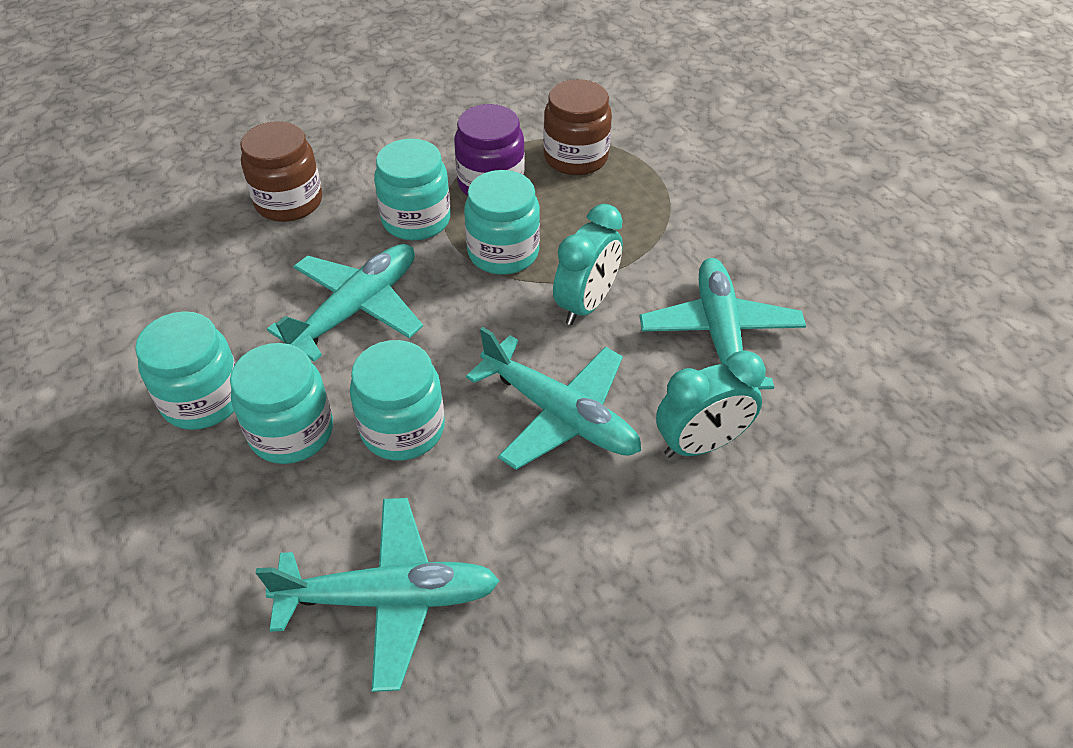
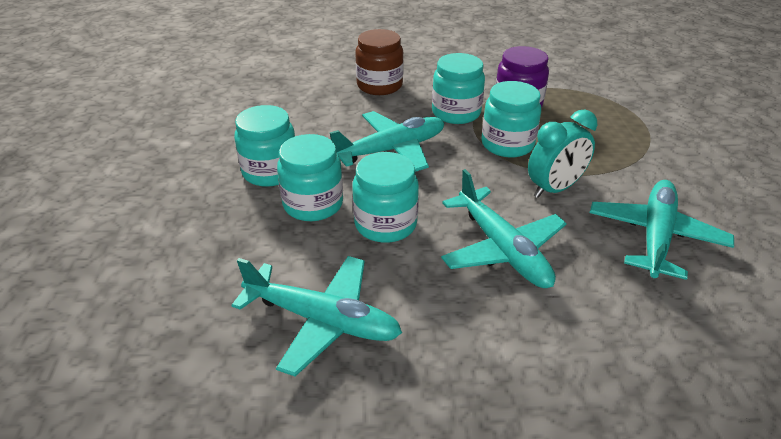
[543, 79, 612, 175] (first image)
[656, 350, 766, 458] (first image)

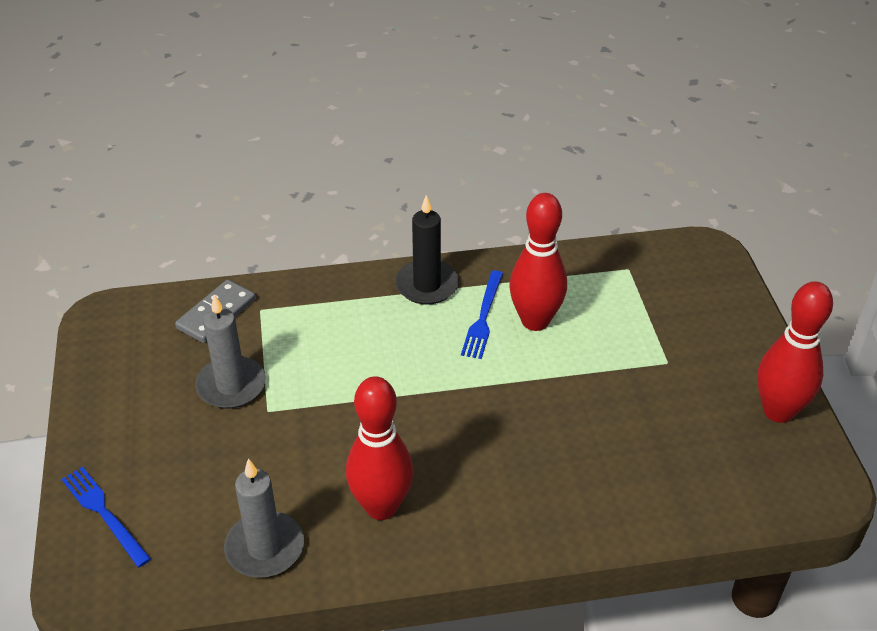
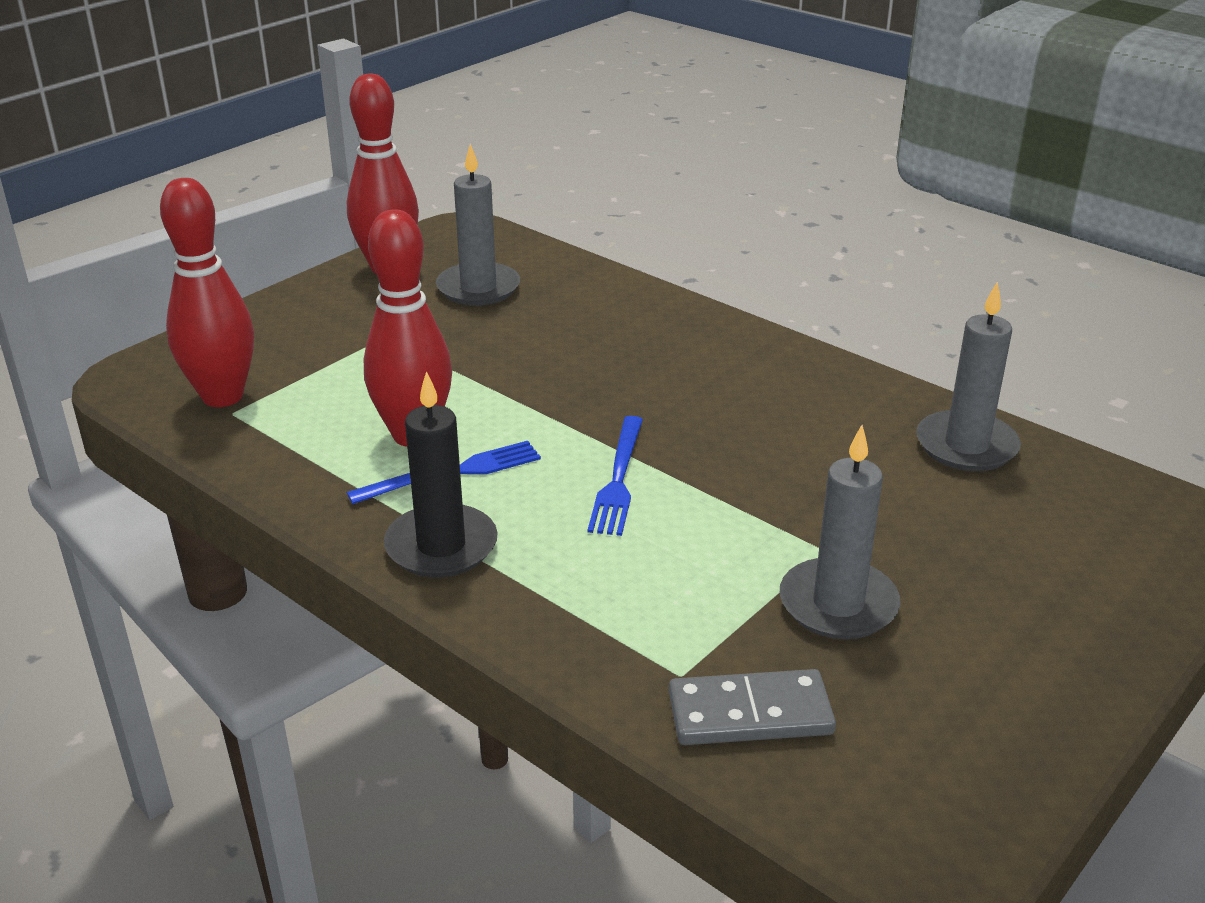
[436, 144, 520, 306]
[588, 416, 643, 536]
[160, 178, 254, 407]

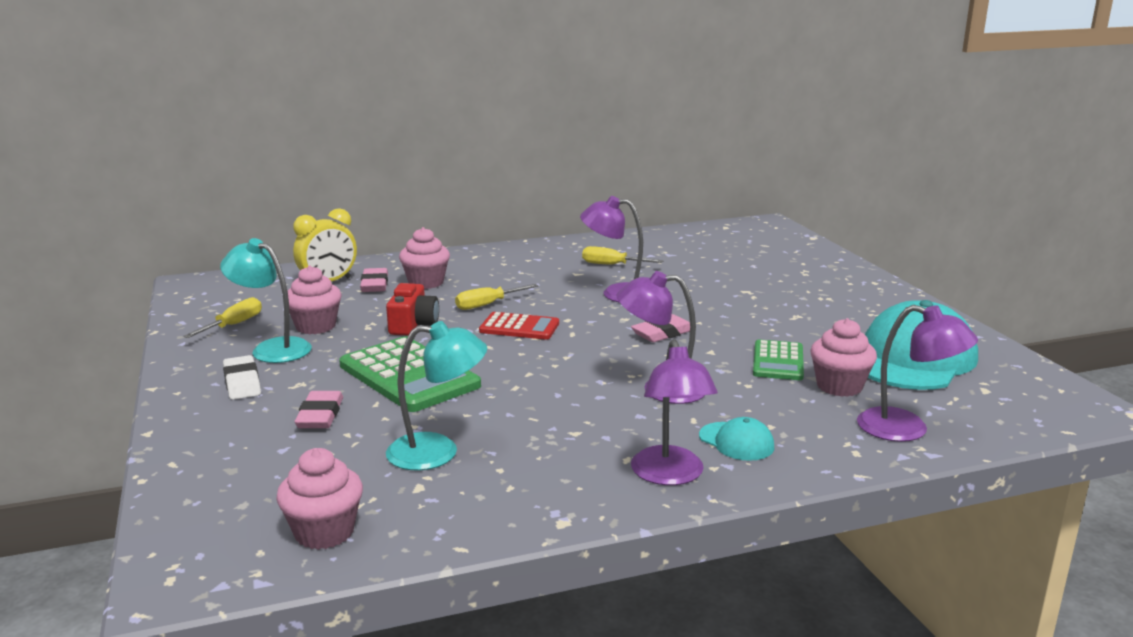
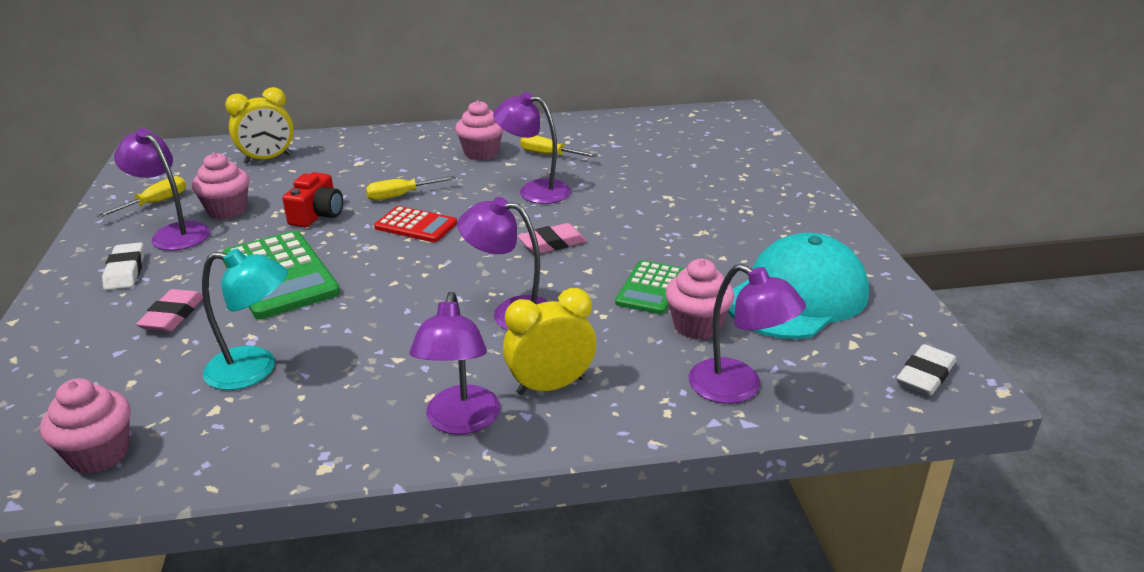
[360, 268, 388, 292] (first image)
[896, 344, 956, 396]
[455, 100, 504, 161]
[503, 288, 596, 395]
[114, 128, 210, 250]

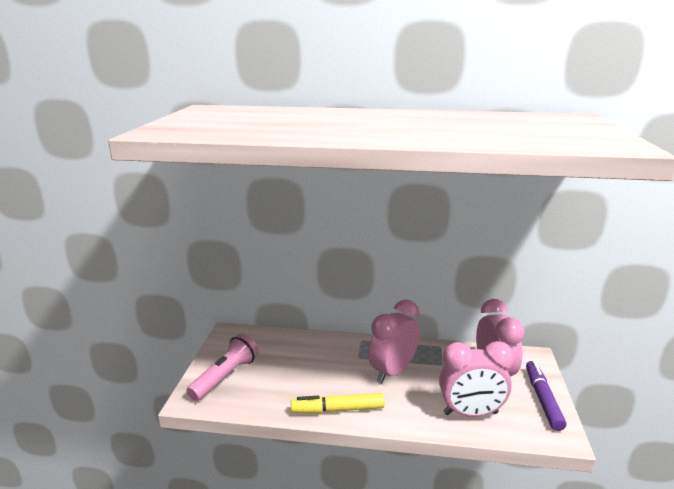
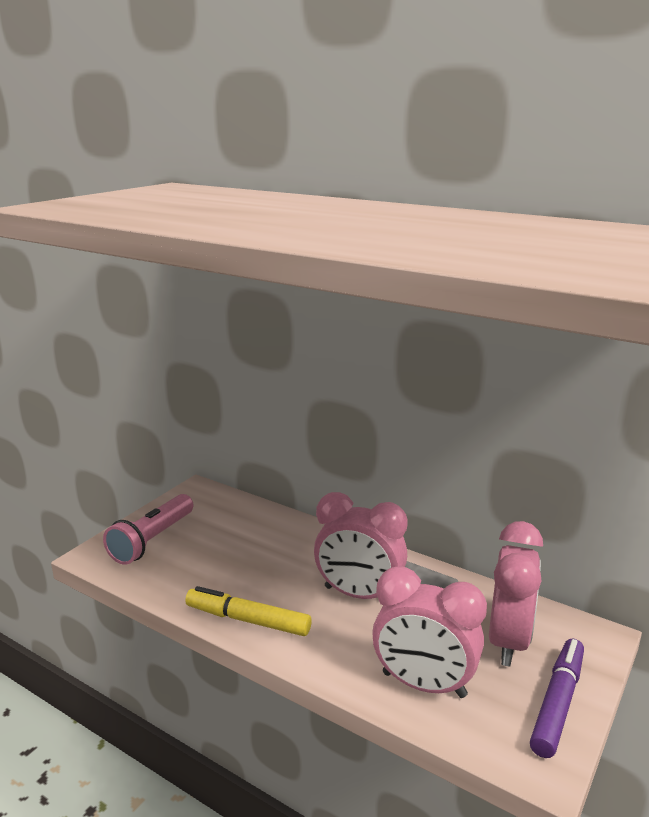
[103, 494, 193, 565]
[314, 492, 407, 599]

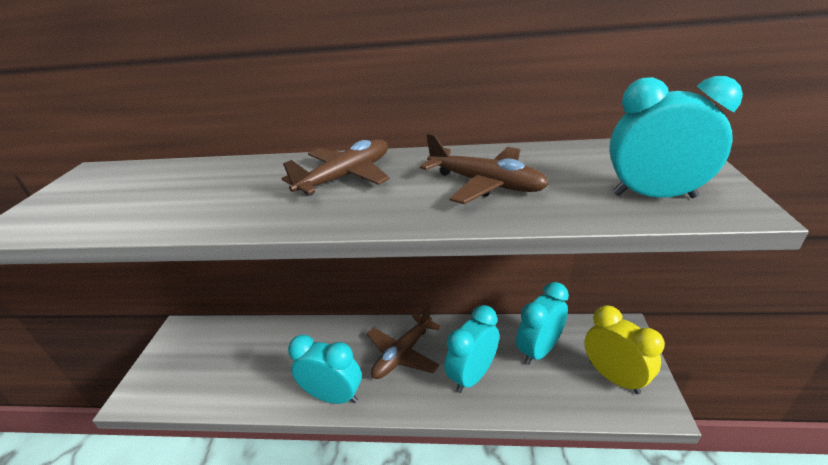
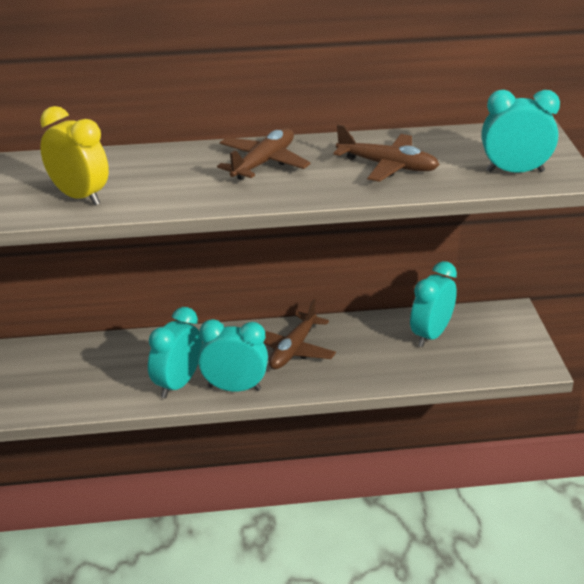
[148, 307, 202, 398]
[40, 106, 109, 205]

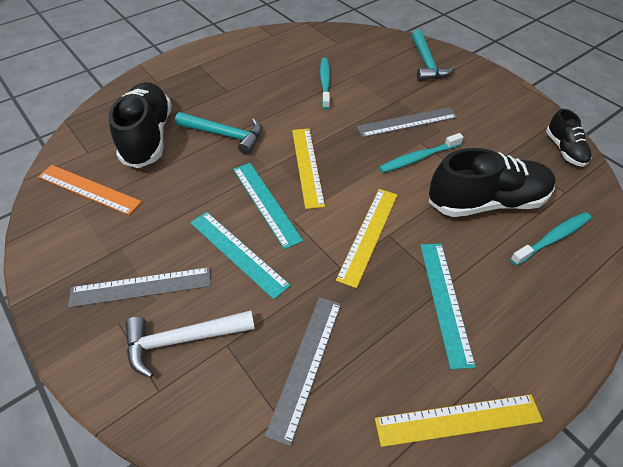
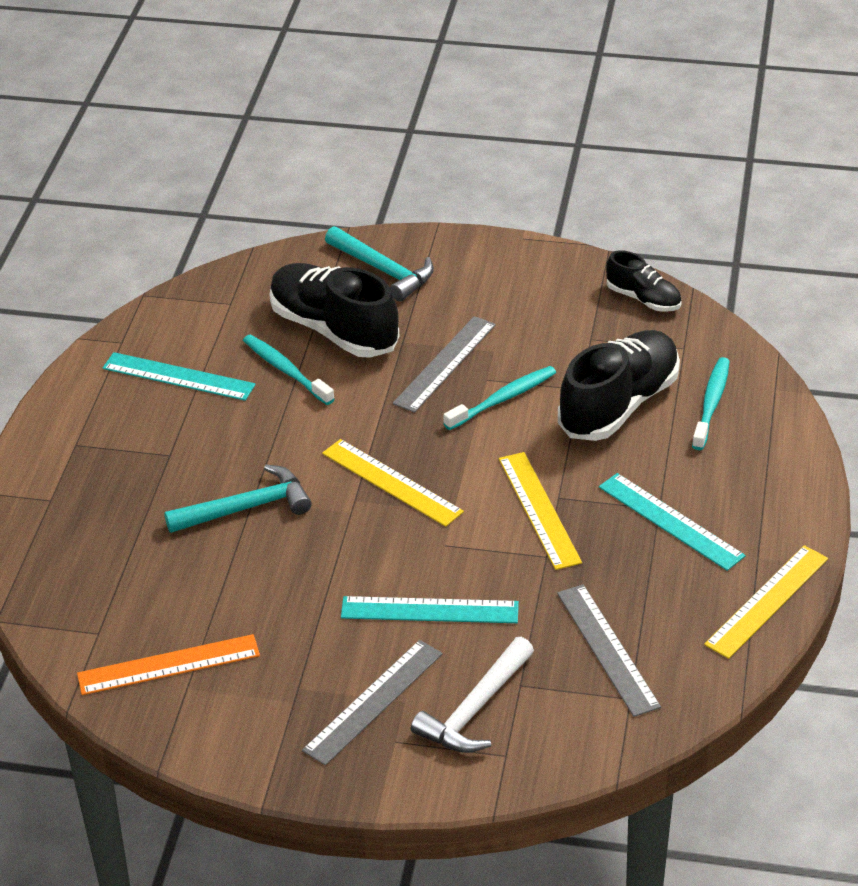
[269, 263, 399, 358]
[103, 352, 256, 401]
[443, 366, 556, 430]

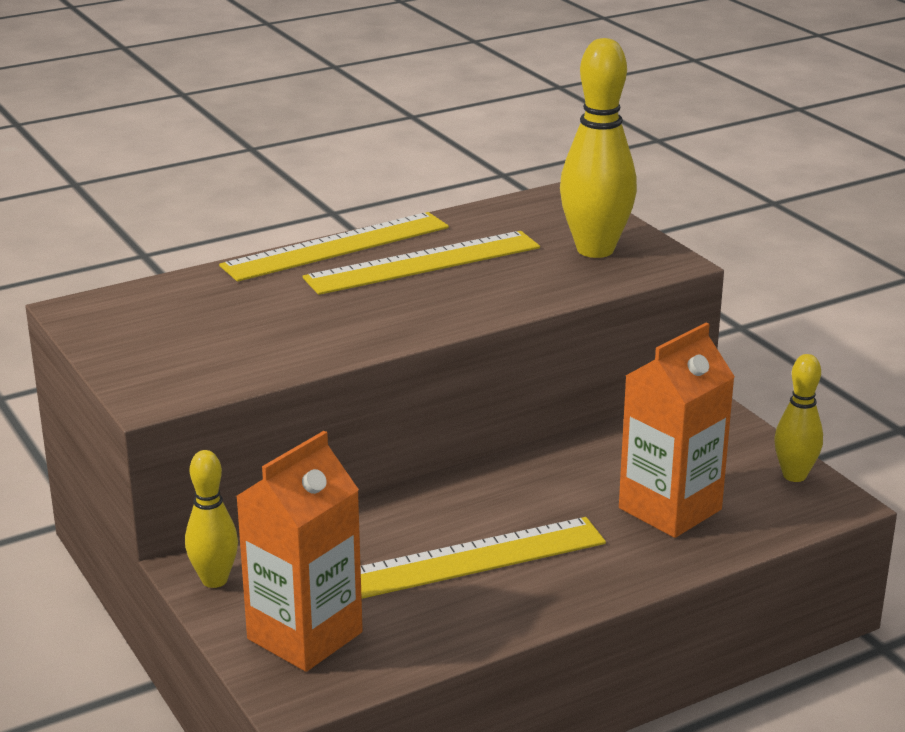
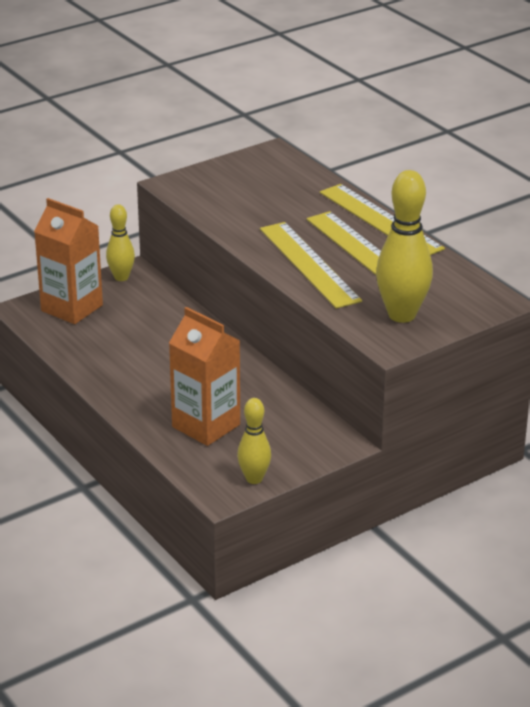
[260, 222, 362, 309]

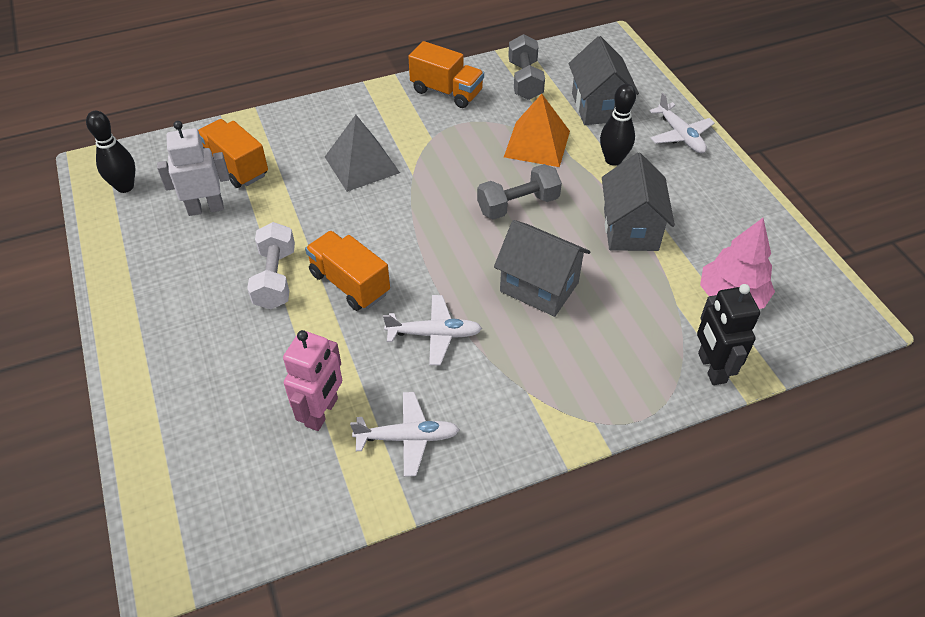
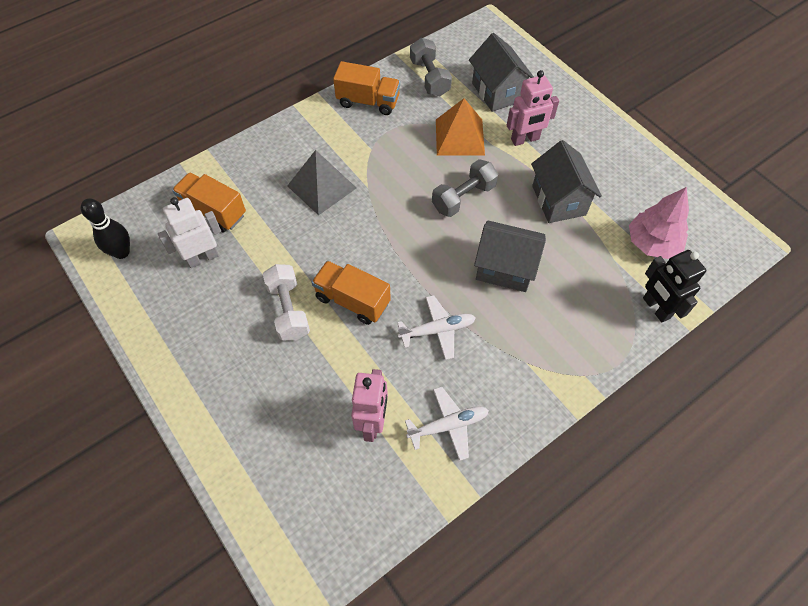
[649, 93, 715, 153] (first image)
[507, 70, 559, 146]

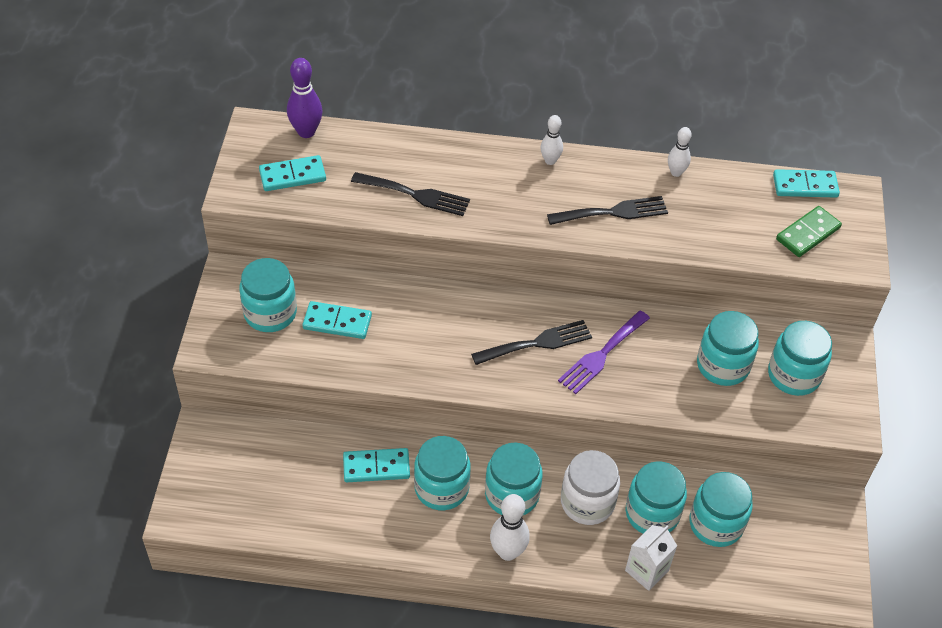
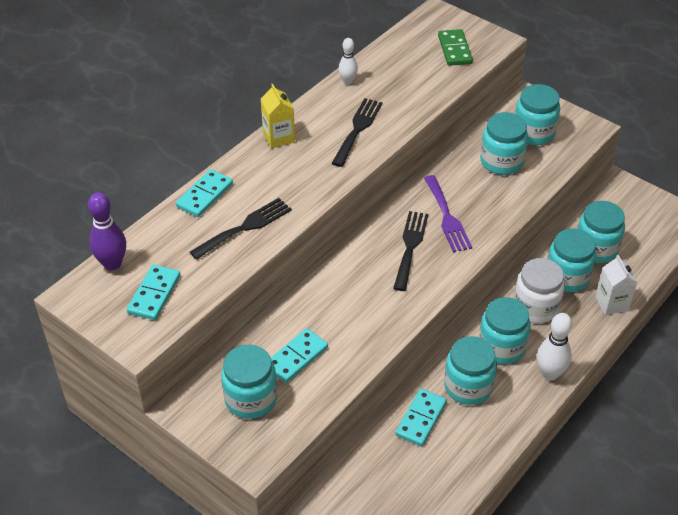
[176, 169, 233, 217]
[261, 84, 295, 148]

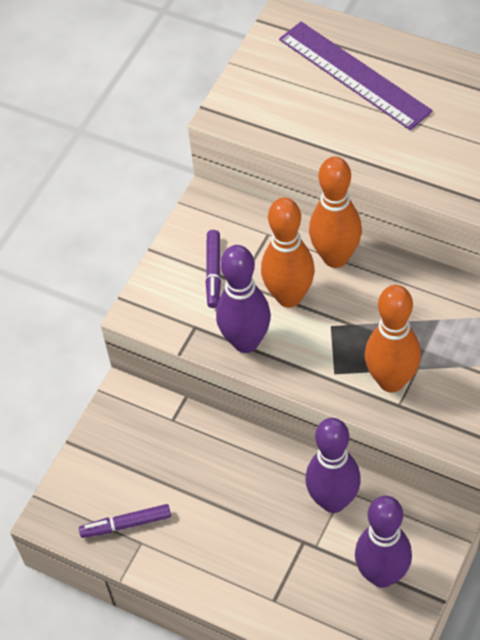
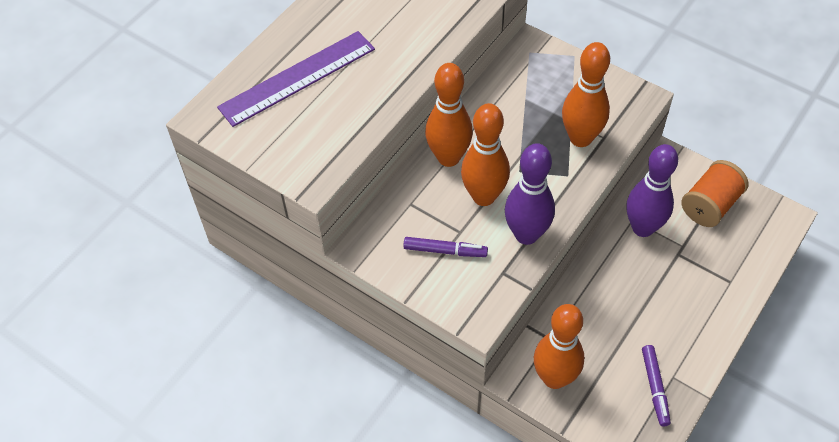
[534, 304, 584, 389]
[681, 160, 748, 227]

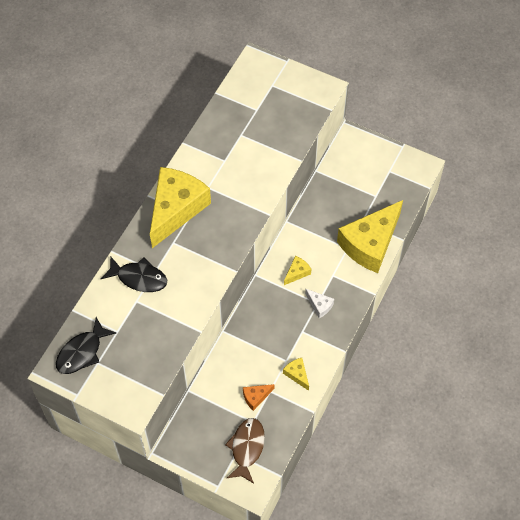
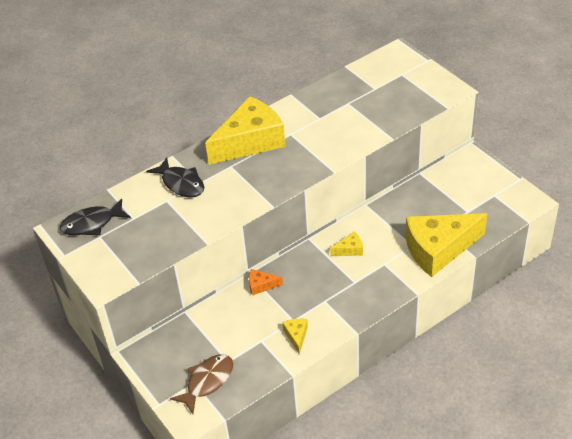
[305, 289, 334, 318] (first image)
[249, 269, 283, 295]

